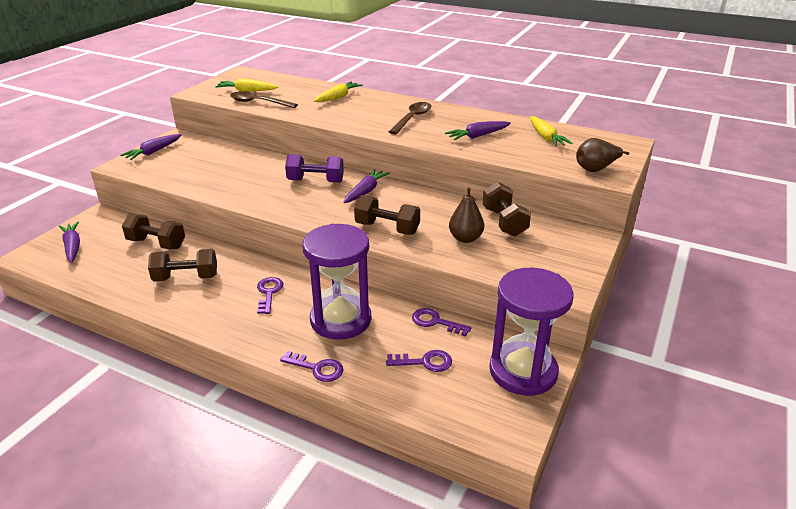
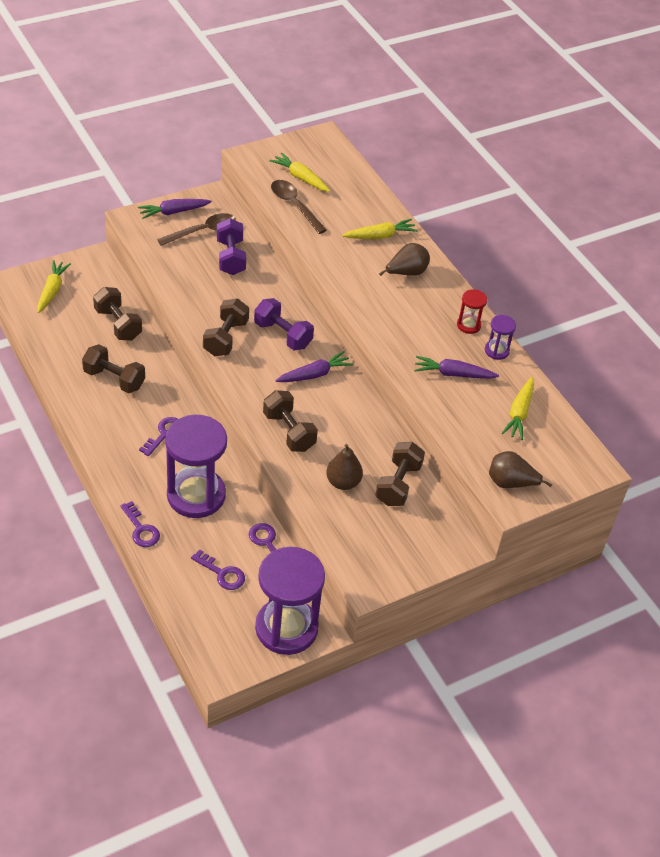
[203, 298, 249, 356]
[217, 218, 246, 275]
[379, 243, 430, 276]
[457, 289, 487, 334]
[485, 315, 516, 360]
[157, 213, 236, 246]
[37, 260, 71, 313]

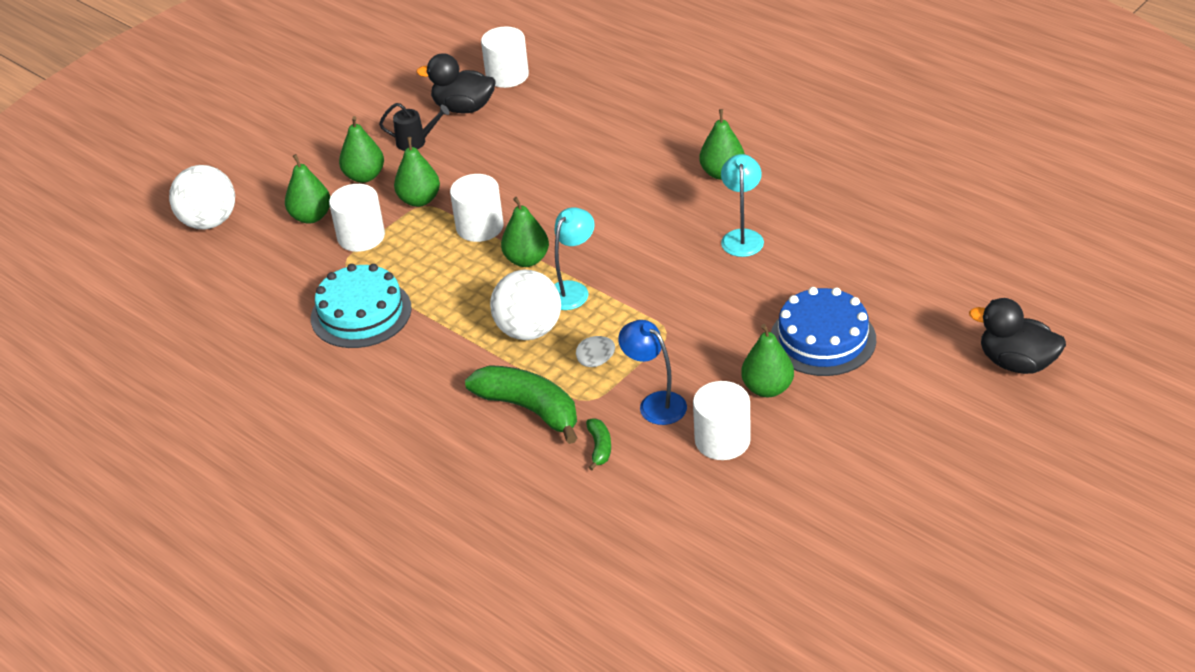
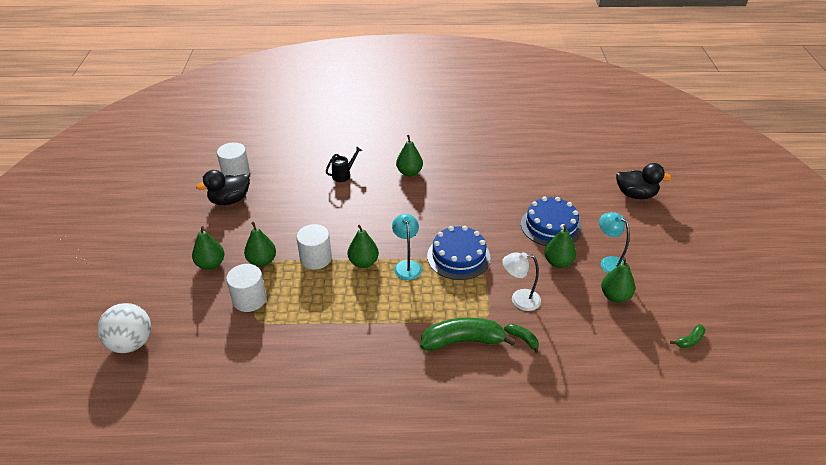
[311, 264, 412, 348] (first image)
[490, 270, 561, 340] (first image)
[576, 336, 615, 367] (first image)
[693, 381, 751, 460] (first image)
[427, 226, 491, 280]
[670, 324, 705, 348]
[601, 258, 635, 303]
[326, 146, 362, 182]
[599, 212, 630, 274]
[502, 252, 541, 311]
[616, 163, 672, 199]

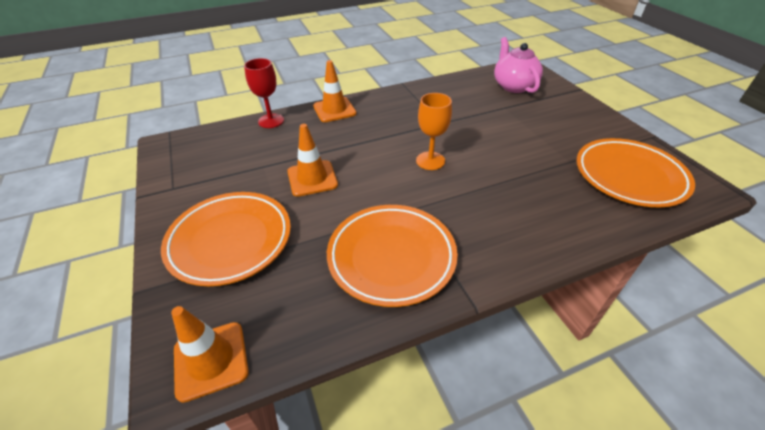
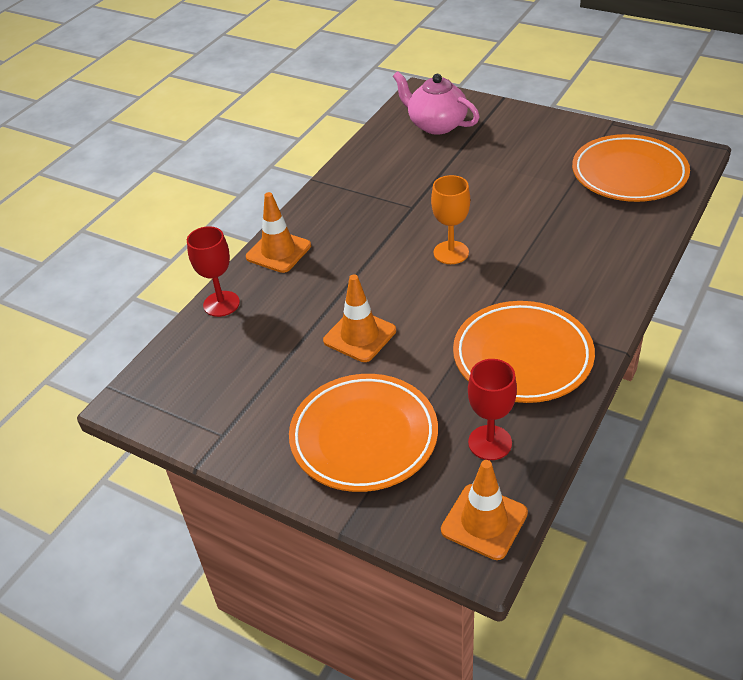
[468, 359, 517, 460]

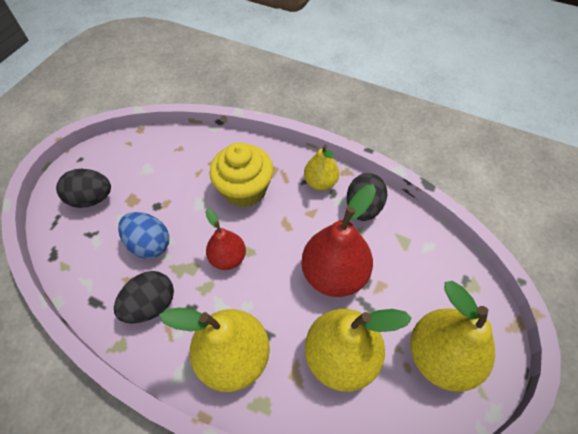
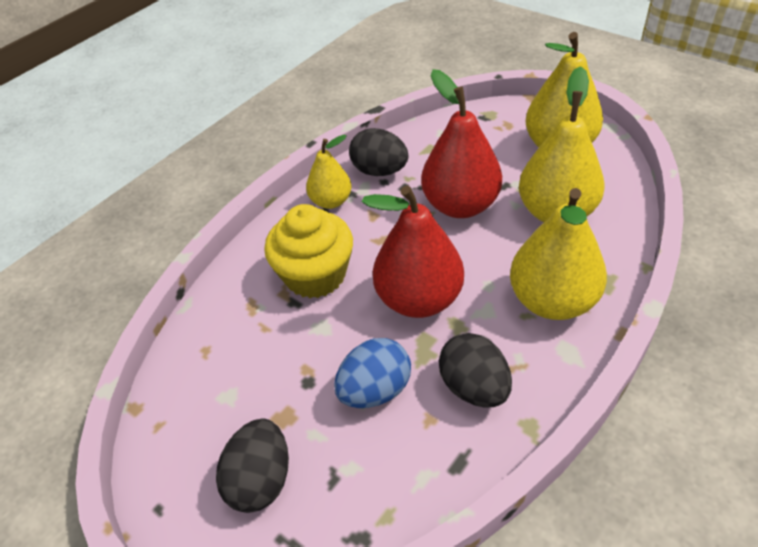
[362, 186, 464, 318]

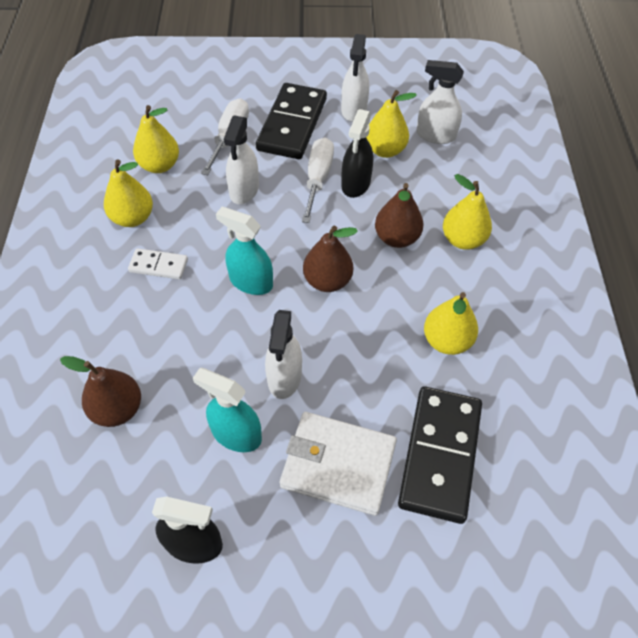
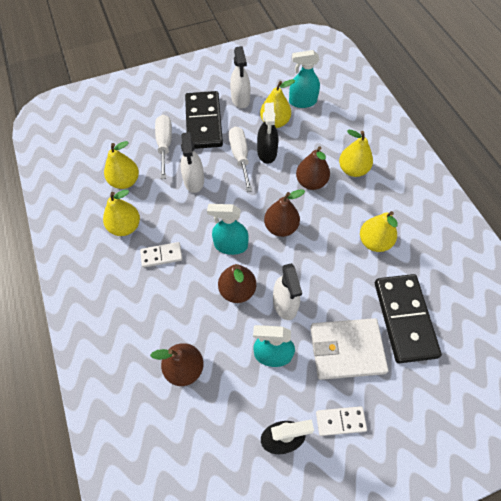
[218, 264, 256, 303]
[316, 406, 367, 436]
[289, 50, 320, 108]

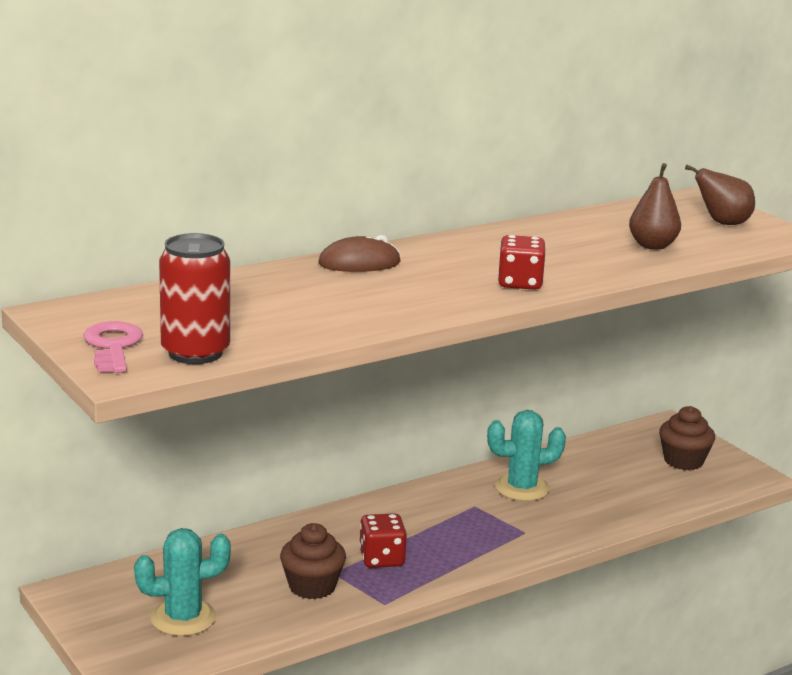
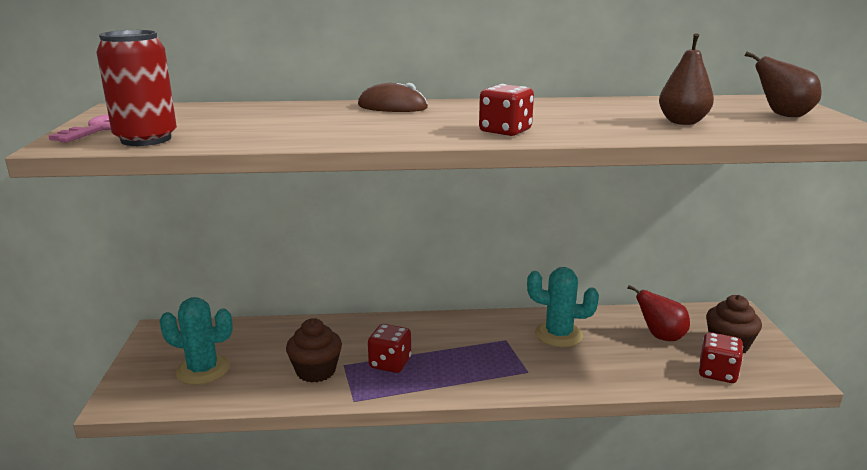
[627, 285, 690, 341]
[699, 332, 743, 383]

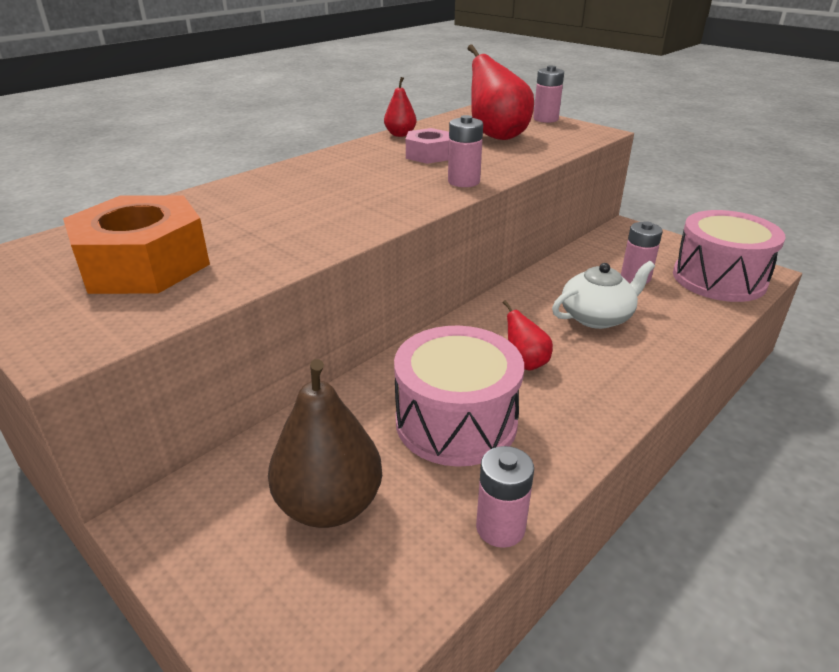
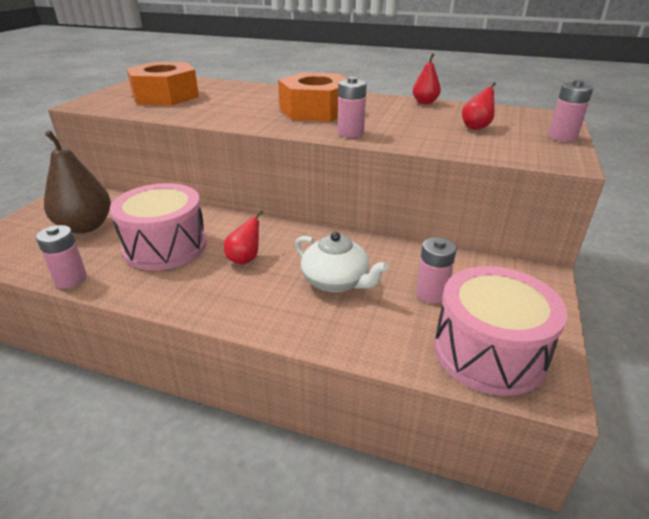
[406, 128, 449, 164] (first image)
[278, 73, 347, 122]
[462, 82, 496, 130]

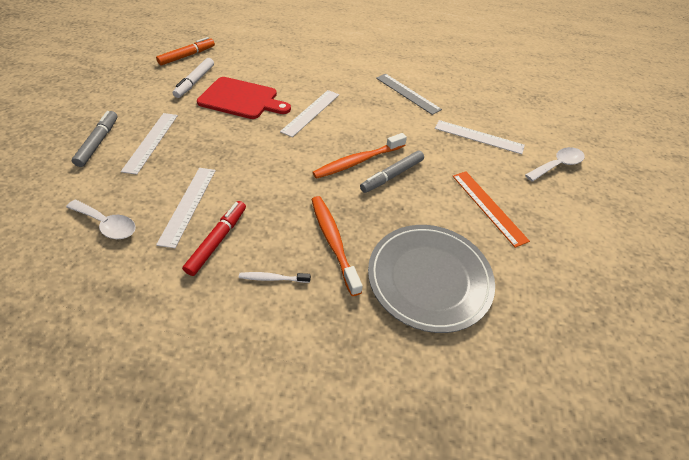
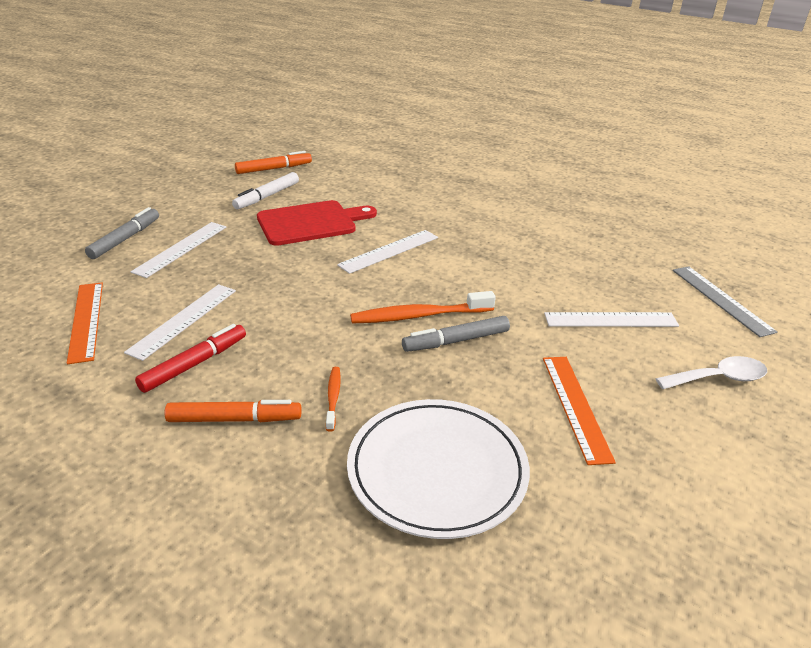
[673, 266, 777, 337]
[67, 283, 103, 364]
[164, 400, 301, 422]
[347, 399, 530, 539]
[257, 200, 377, 246]
[544, 312, 679, 327]
[326, 367, 341, 432]

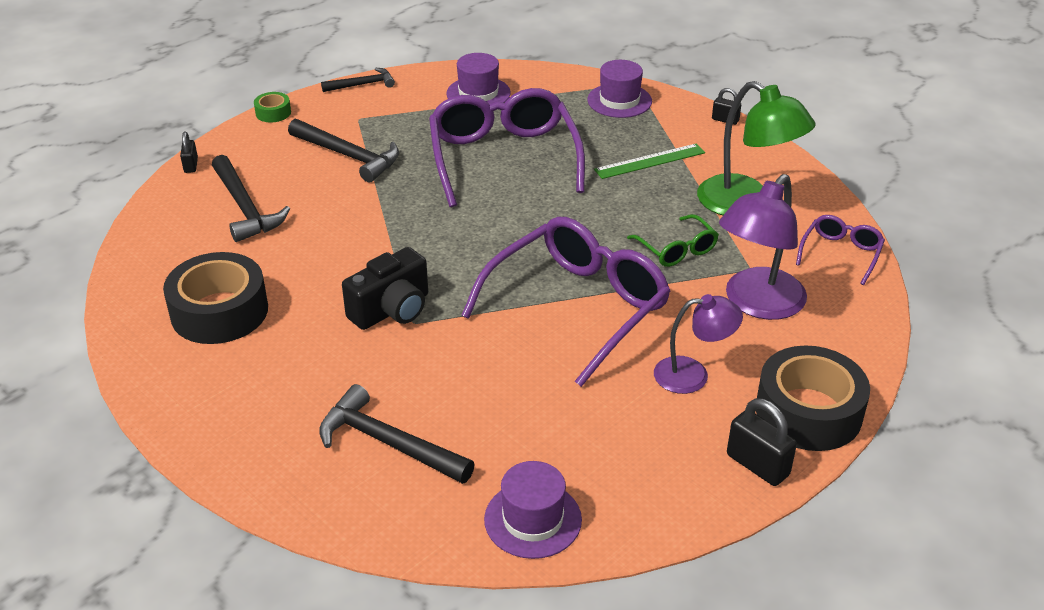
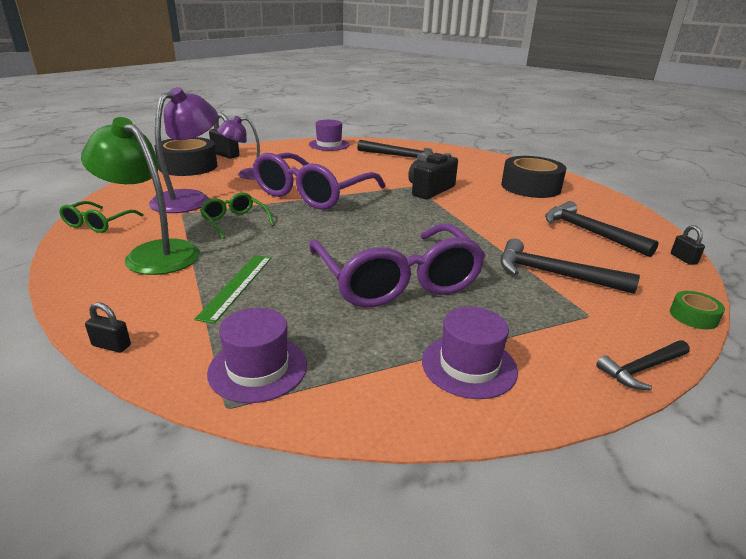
[59, 201, 144, 233]
[194, 255, 271, 324]

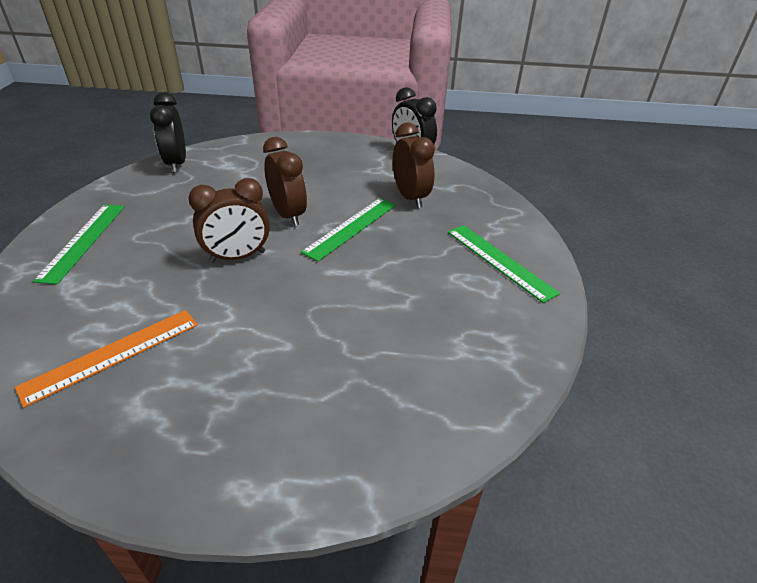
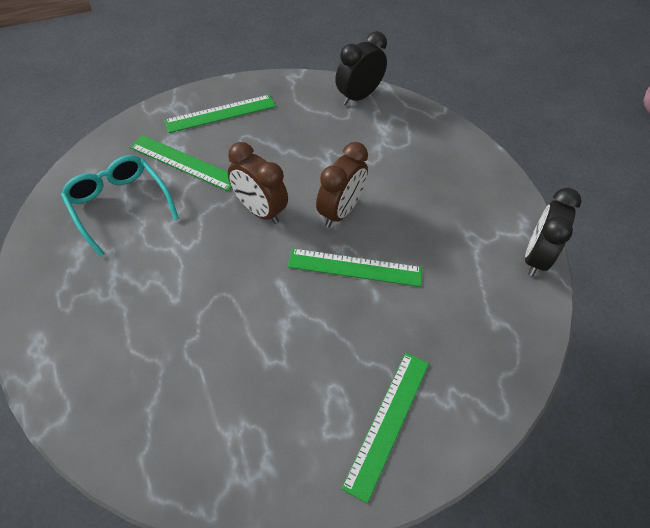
[393, 123, 435, 208] (first image)
[130, 135, 231, 191]
[61, 155, 179, 257]

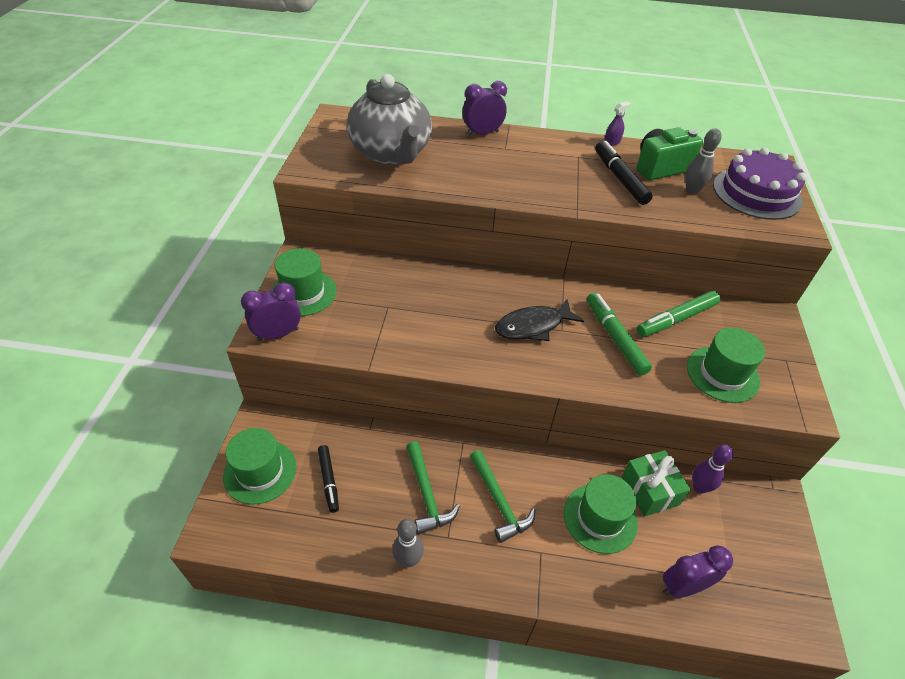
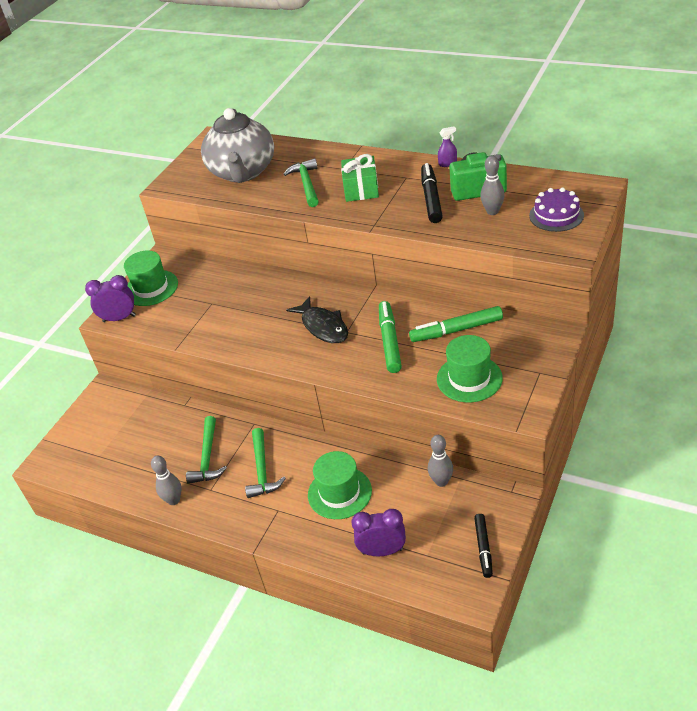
[223, 428, 297, 504] (first image)
[462, 81, 507, 136] (first image)
[283, 158, 319, 207]
[474, 514, 493, 578]
[341, 154, 379, 202]
[428, 435, 453, 487]
[286, 296, 348, 343]
[529, 187, 584, 232]

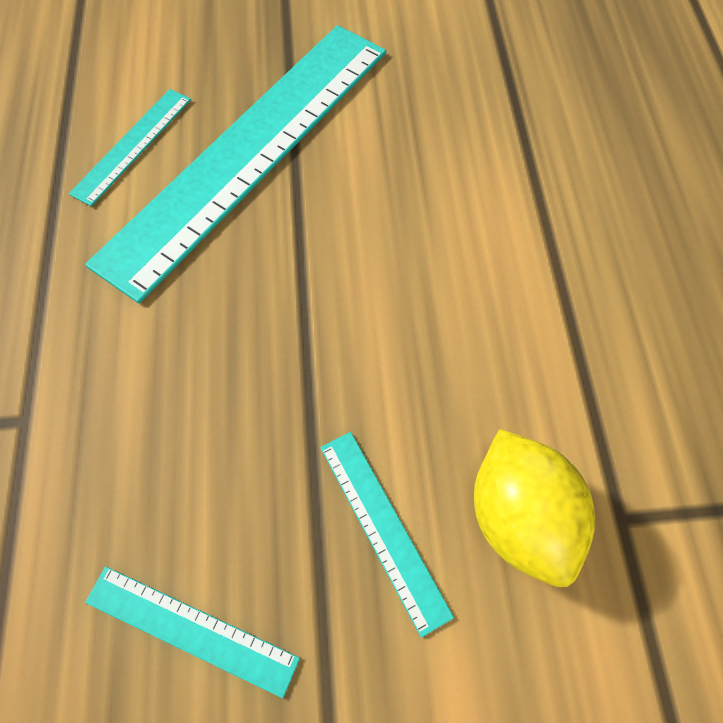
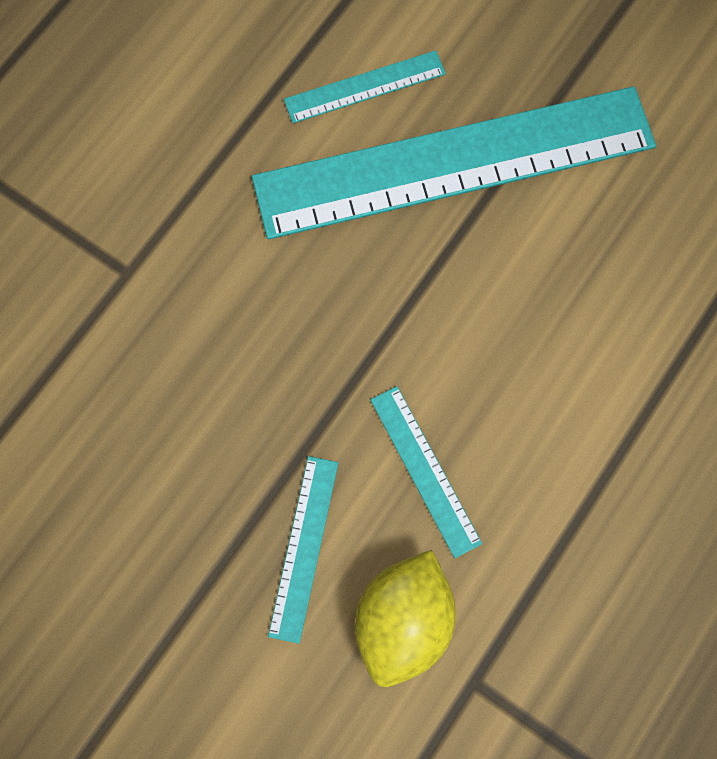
[370, 386, 482, 558]

